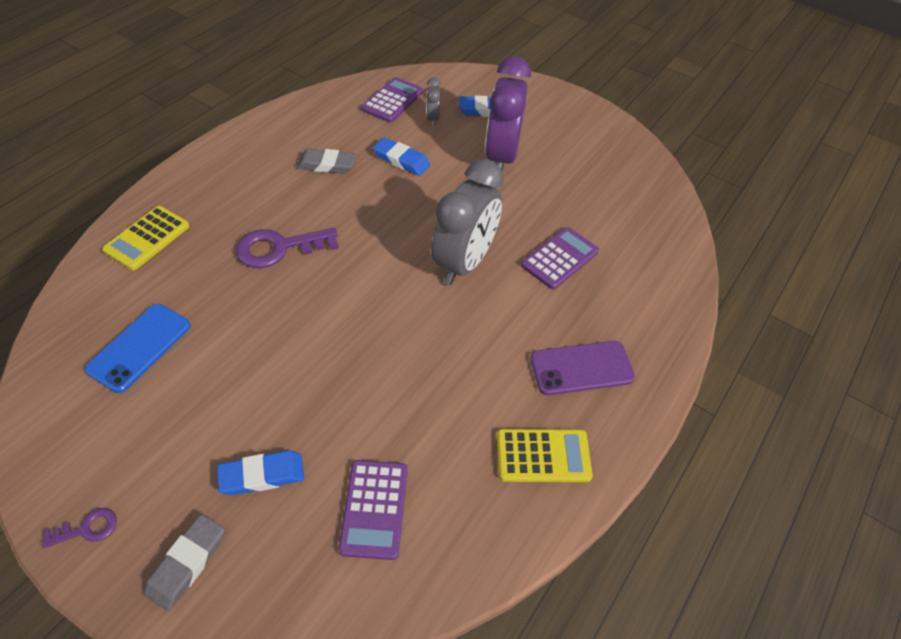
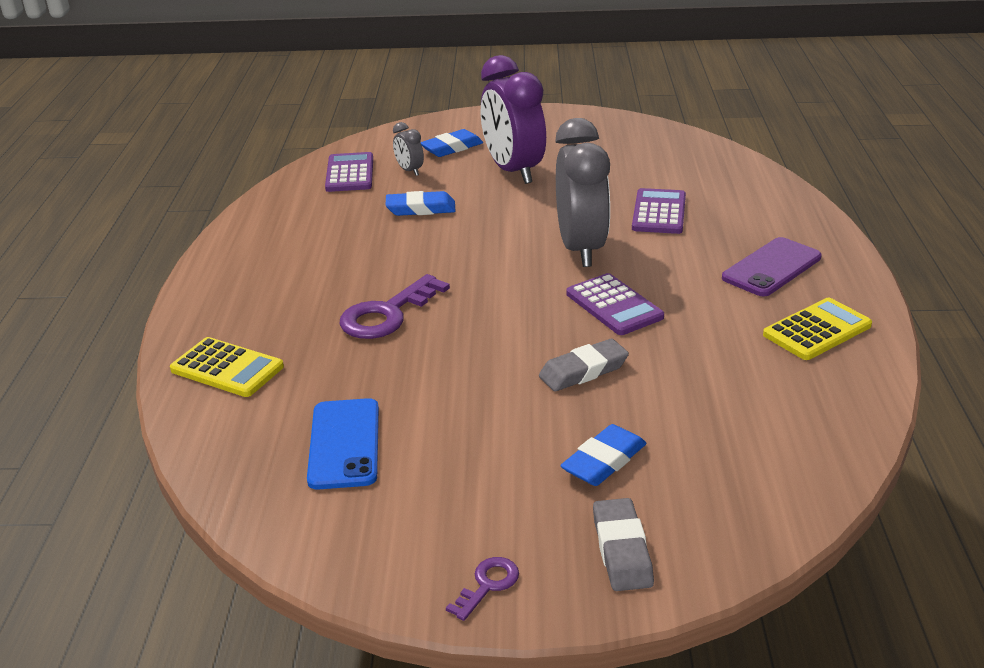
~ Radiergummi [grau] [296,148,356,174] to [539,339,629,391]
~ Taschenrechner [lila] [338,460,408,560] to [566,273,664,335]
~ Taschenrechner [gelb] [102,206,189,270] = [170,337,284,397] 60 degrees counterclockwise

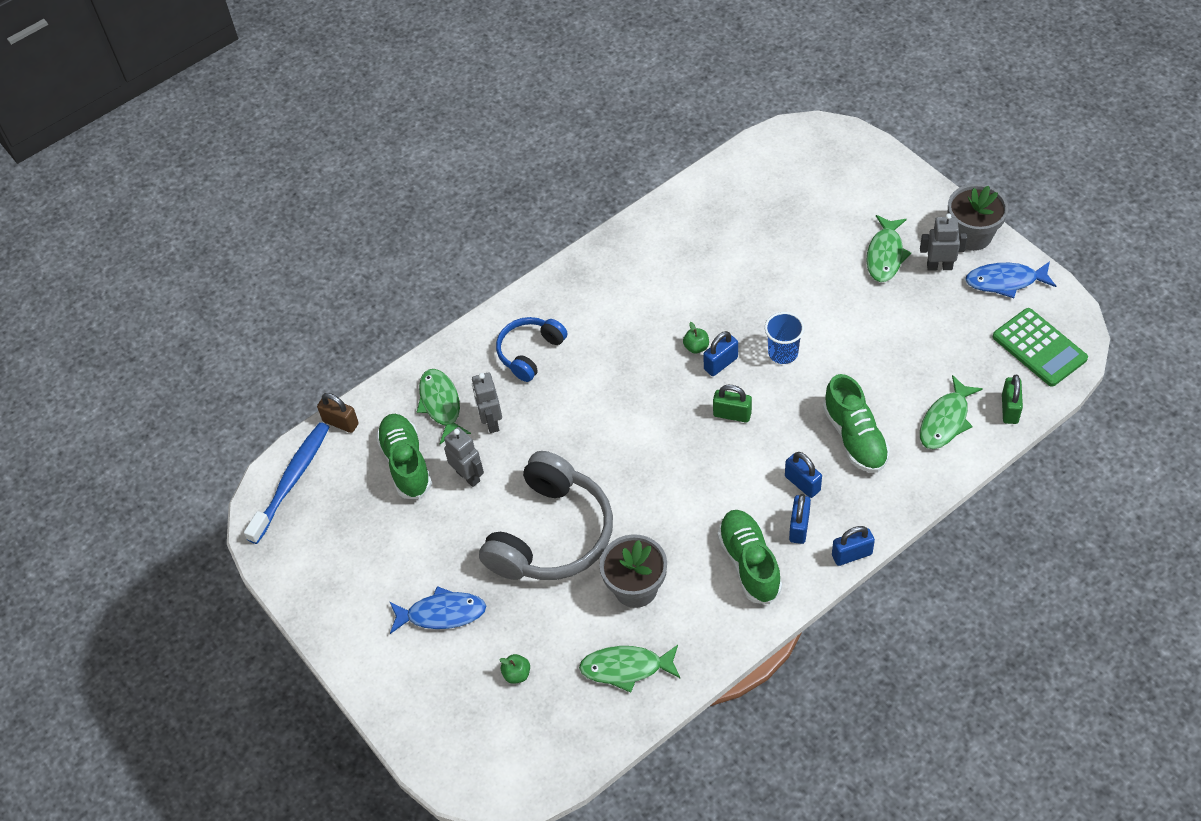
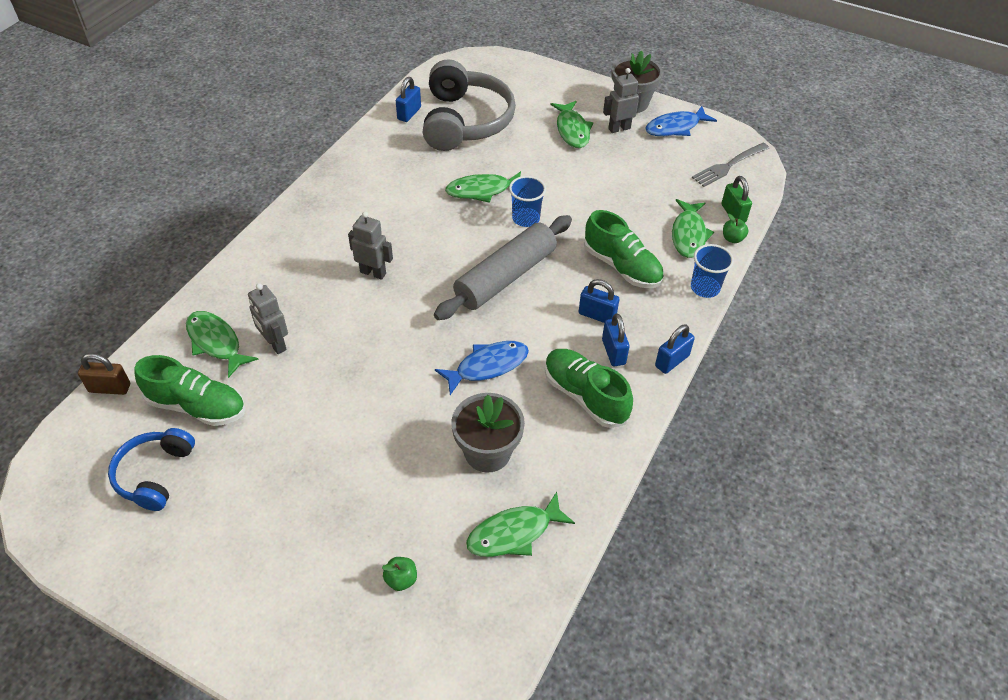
- Zahnbürste [blau] [244,422,329,544]
+ Fisch [grün] [445,171,521,203]
+ Becher [blau] [691,244,734,298]
~ Fisch [blau] [389,586,486,634] to [435,341,529,395]
~ Roboter [grau] [444,427,484,487] to [348,212,393,280]
~ Kopfhörer [grau] [479,451,613,580] to [423,59,516,151]
~ Kopfhörer [blau] [496,317,567,382] to [108,428,195,511]
~ Apfel [grün] [683,322,709,354] to [723,214,748,243]
~ Vorhängeschloss [blau] [703,331,738,376] to [396,77,421,122]
~ Vorhängeschloss [grün] [713,385,752,423] to Nudelholz [grau] [434,215,572,320]
~ Taschenrechner [grün] [993,308,1088,387] to Gabel [grau] [692,143,769,187]
~ Schuh [grün] [376,414,432,499] = [134,355,245,426] 150 degrees clockwise

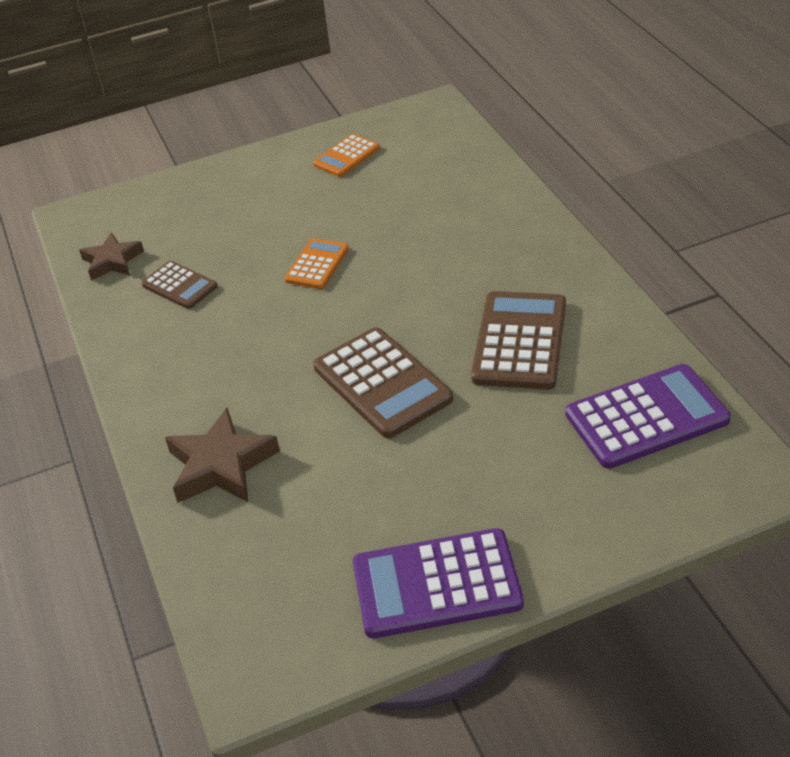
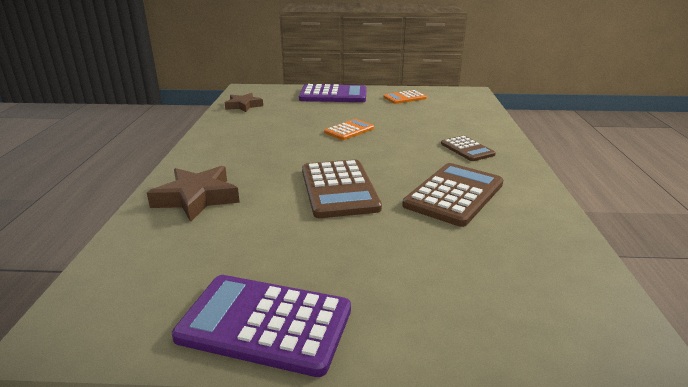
~ Taschenrechner [braun] [142,261,218,309] to [441,136,496,161]
~ Taschenrechner [lila] [566,364,731,469] to [299,84,367,102]

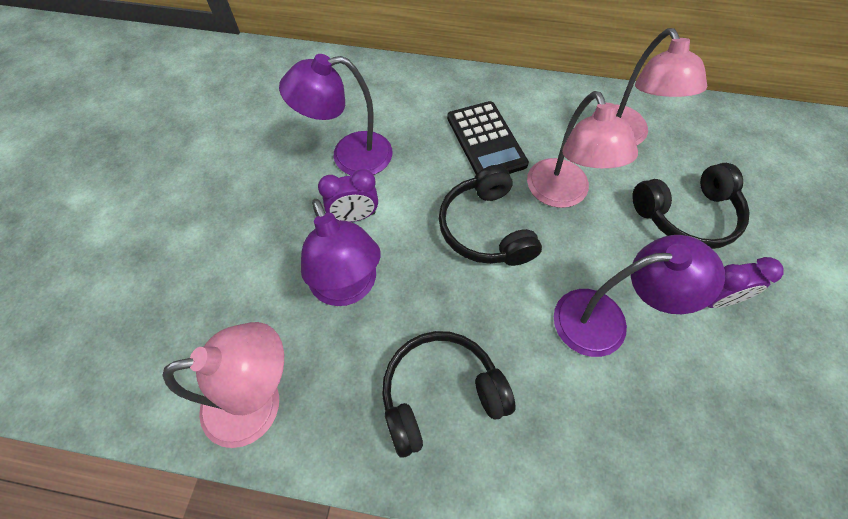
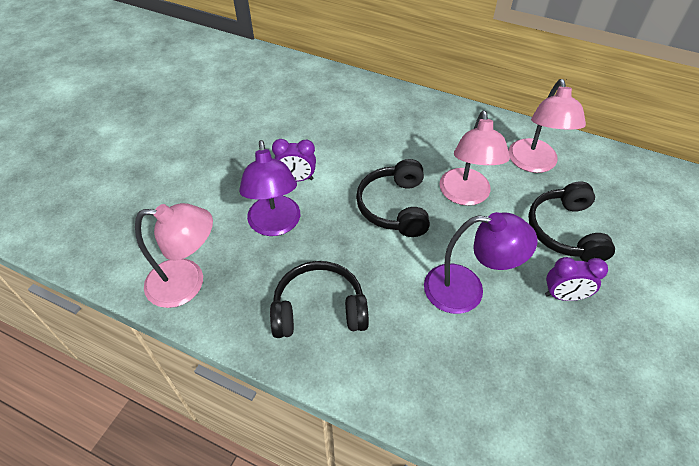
- Lampe [lila] [279,54,393,176]
- Taschenrechner [schwarz] [447,101,529,174]
~ Kopfhörer [schwarz] [632,163,749,249] = [528,181,615,262] 90 degrees clockwise

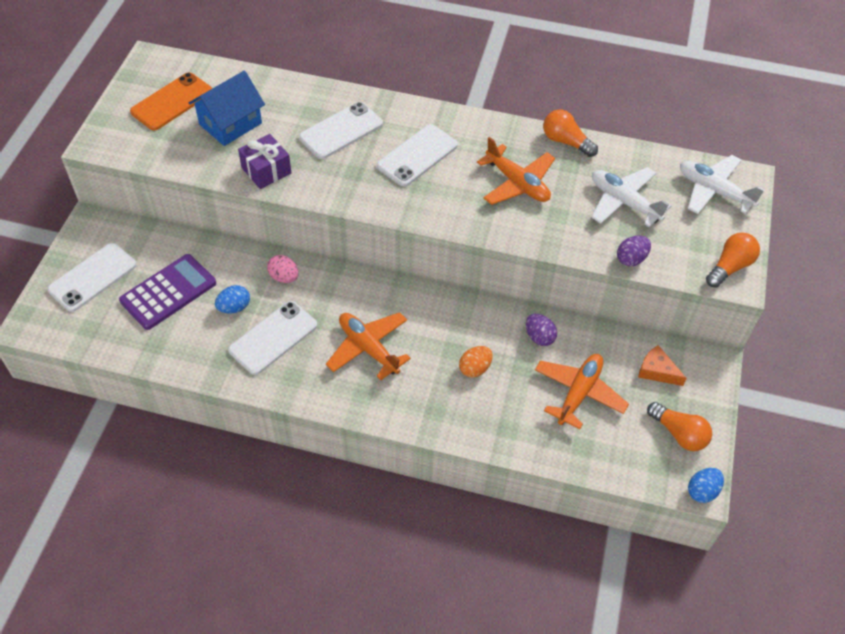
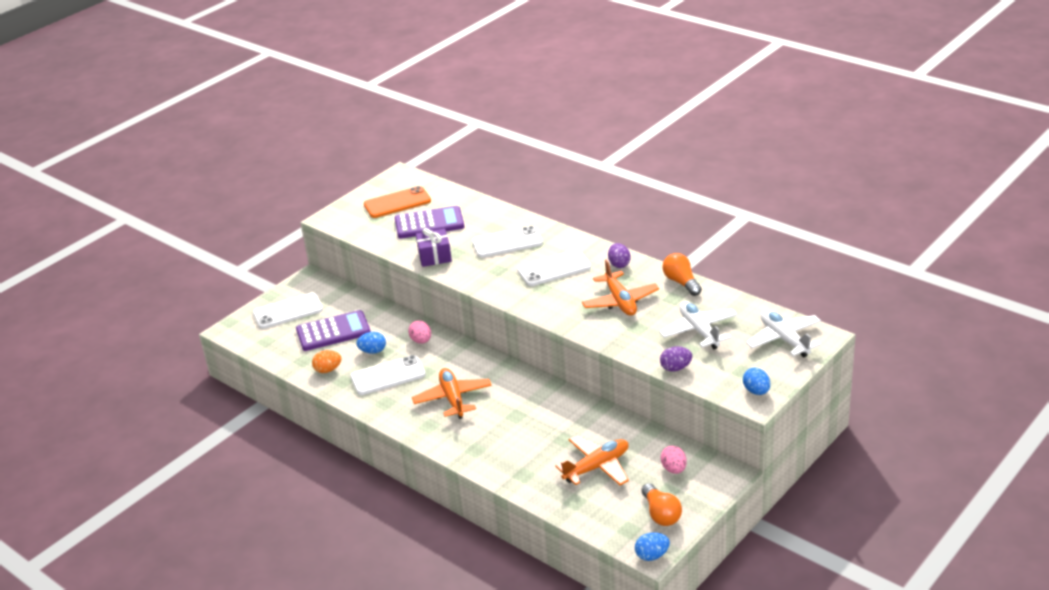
~ Ei [orange] [459,346,493,378] to [312,350,341,373]
~ Ei [lila] [526,314,557,346] to [608,243,631,268]
~ Haus [blau] [189,71,265,146] to Taschenrechner [lila] [394,206,464,239]
~ Käse [orange] [638,345,687,386] to Ei [rosa] [661,446,687,474]
~ Glühbirne [orange] [706,232,760,288] to Ei [blau] [743,368,770,395]

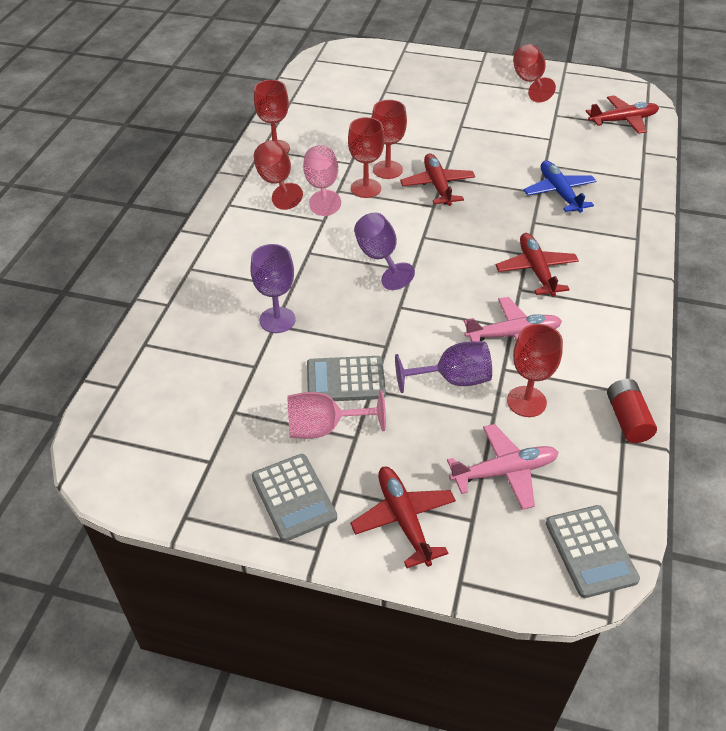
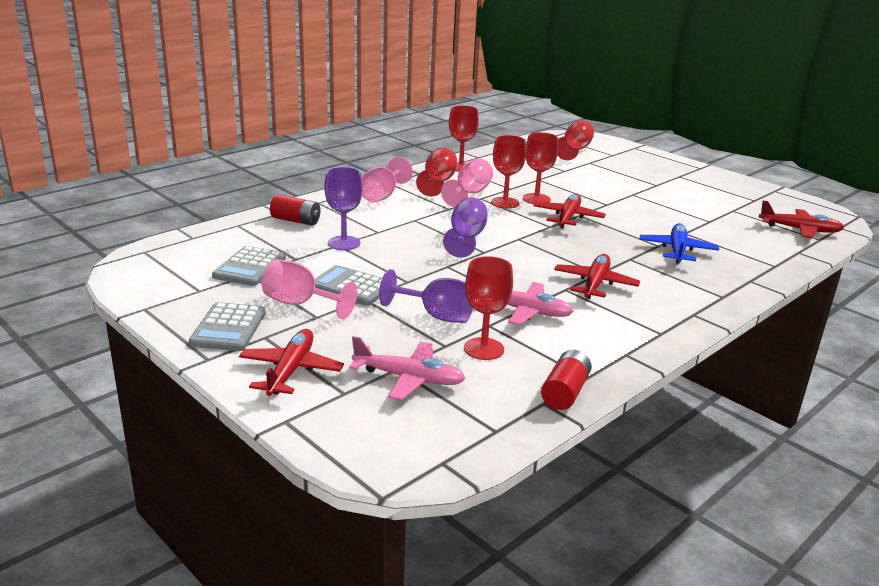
+ Batterie [rot] [270,195,320,226]
+ Kelch [rosa] [361,157,413,202]
~ Kelch [rot] [513,44,556,103] to [557,120,594,160]
~ Taschenrechner [grau] [546,505,640,598] to [212,246,286,286]

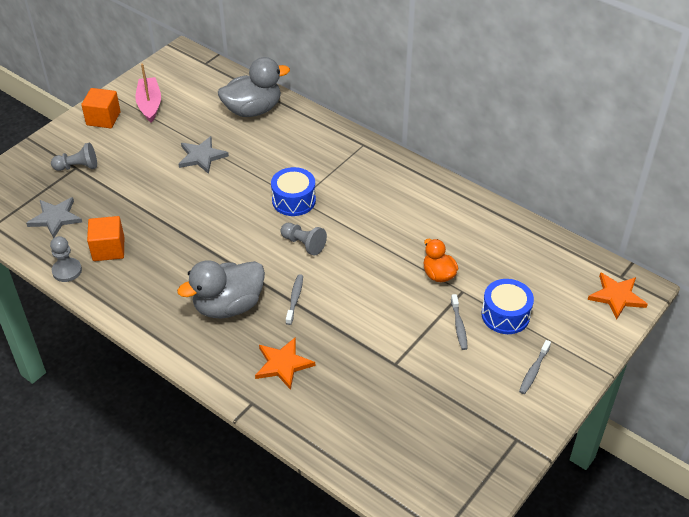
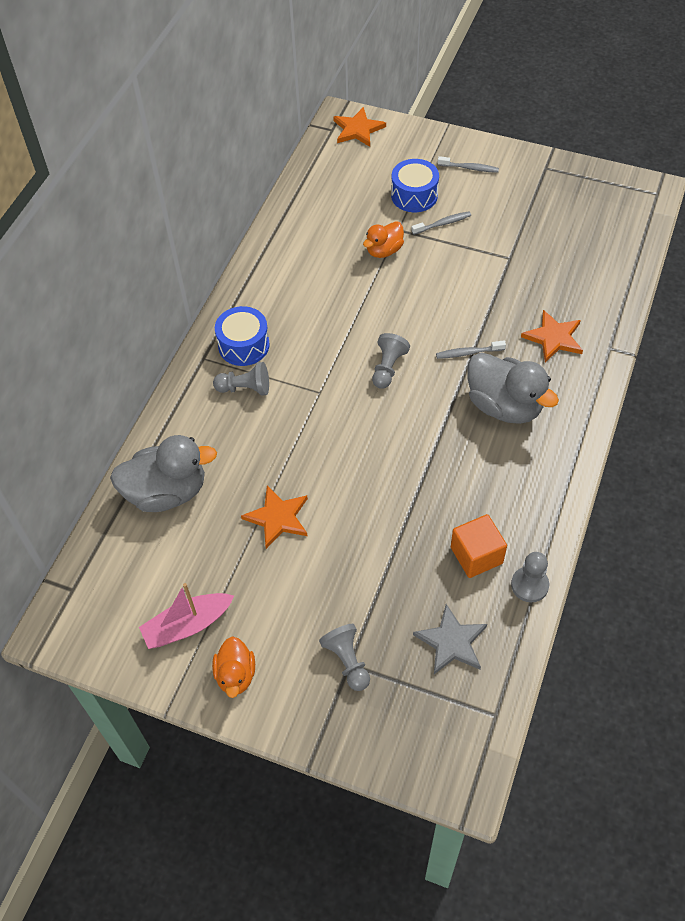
+ Bauer [grau] [213,362,269,396]
~ Trommel [blau] [271,167,316,216] to [215,306,270,366]
~ Kubus [orange] [81,88,121,128] to Ente [orange] [212,636,255,698]
~ Stern [grau] [179,136,229,174] to Stern [orange] [241,486,308,549]
~ Ente [grau] [218,57,290,117] = [110,435,217,512] 120 degrees clockwise

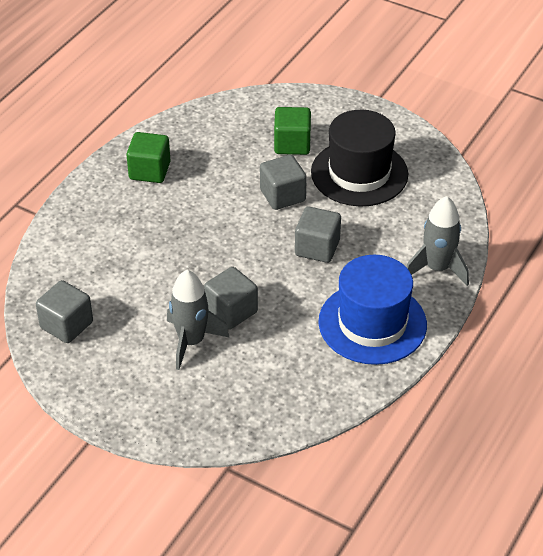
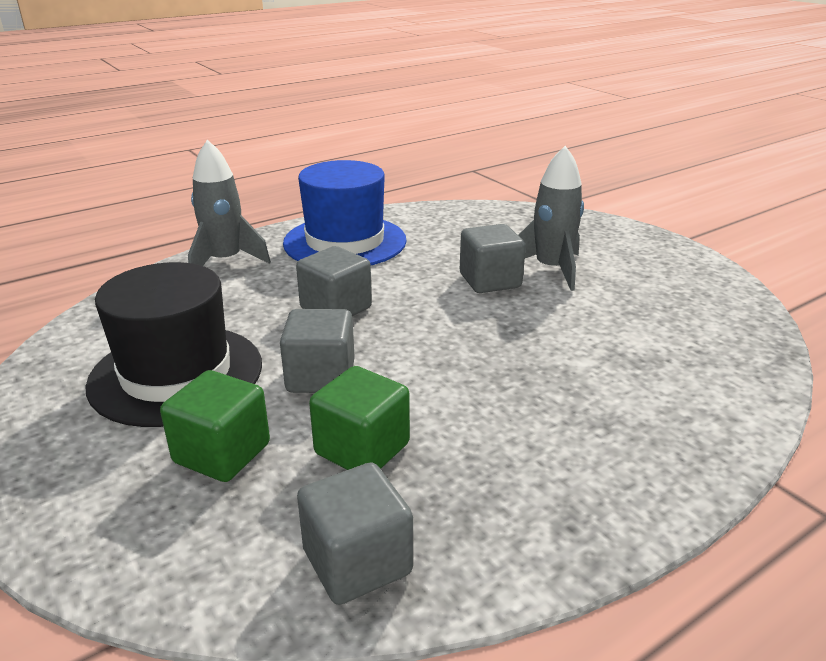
~ Kubus [grau] [36,280,93,343] to [297,463,413,605]
~ Kubus [grün] [126,132,171,183] to [309,366,410,470]

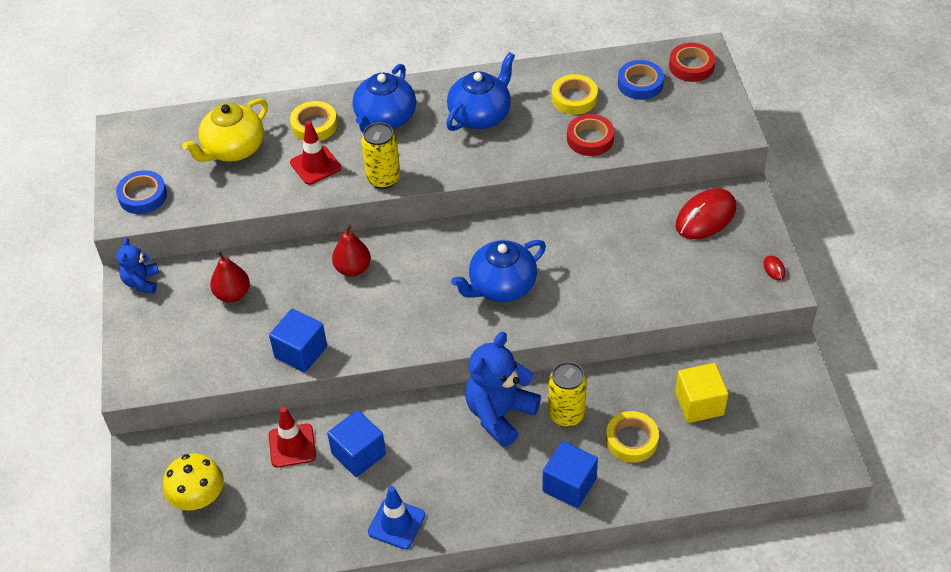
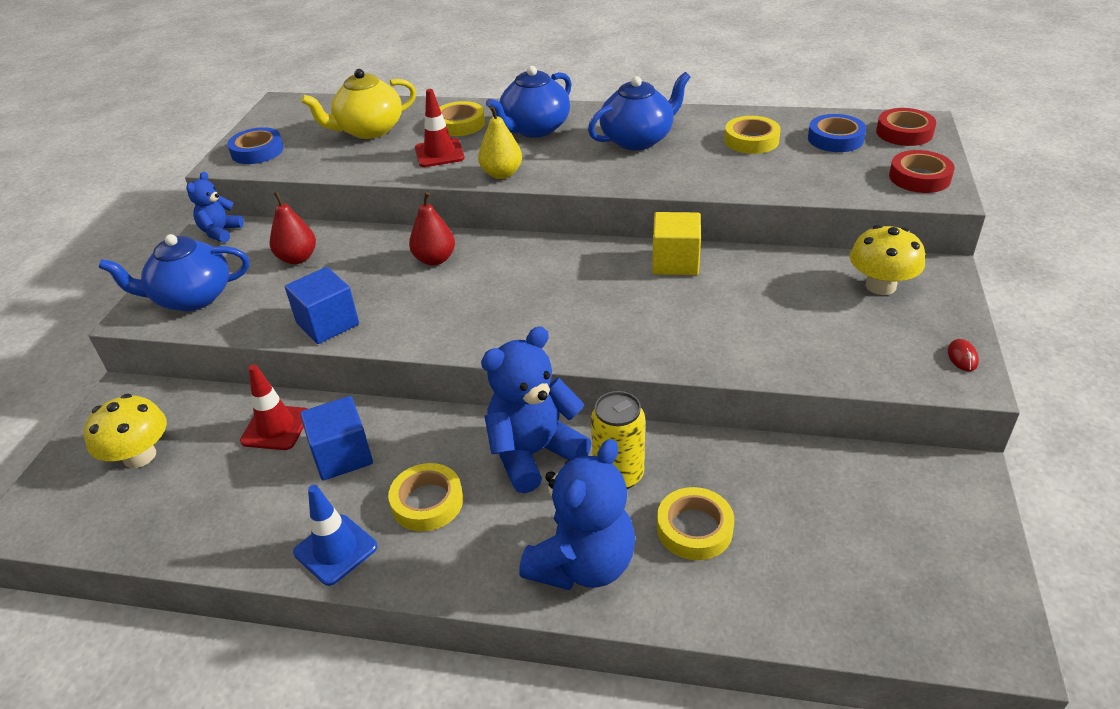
+ Klebeband [gelb] [388,463,463,531]
~ Teekanne [blau] [451,240,546,302] to [98,234,249,311]
~ Klebeband [rot] [567,114,614,156] to [889,150,955,193]
~ Kubus [gelb] [675,363,728,423] to [652,212,701,275]
~ Dose [gelb] [361,122,400,189] to Birne [gelb] [478,106,522,179]
~ Kubus [blau] [542,441,598,508] to Teddybär [blau] [519,439,635,590]
~ Computermaus [rot] [676,188,736,239] to Pilz [gelb] [850,225,925,295]

